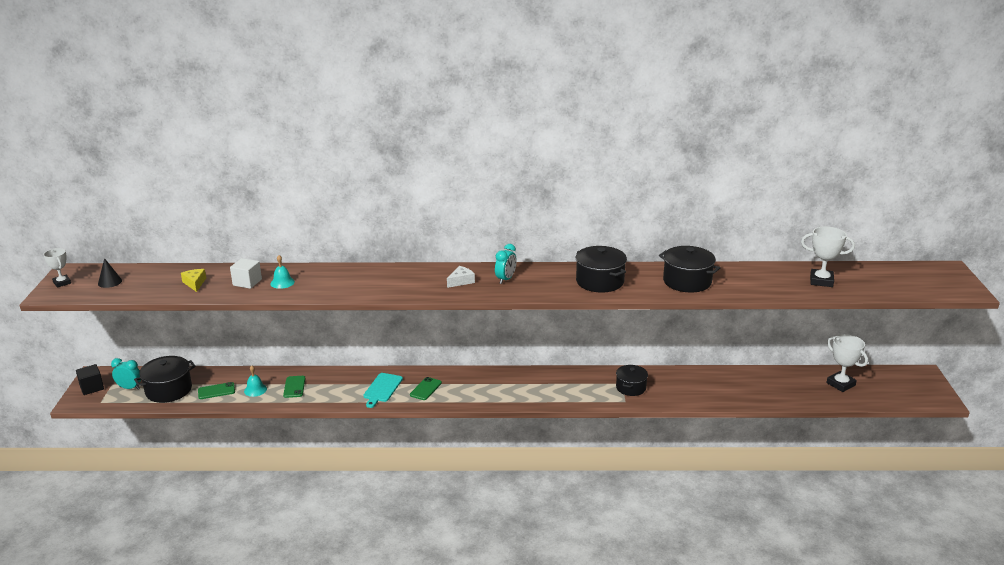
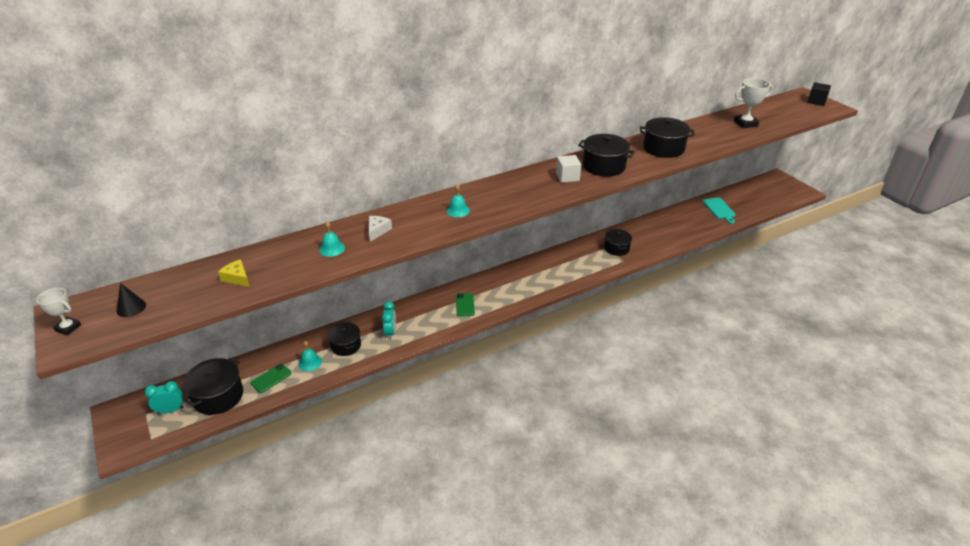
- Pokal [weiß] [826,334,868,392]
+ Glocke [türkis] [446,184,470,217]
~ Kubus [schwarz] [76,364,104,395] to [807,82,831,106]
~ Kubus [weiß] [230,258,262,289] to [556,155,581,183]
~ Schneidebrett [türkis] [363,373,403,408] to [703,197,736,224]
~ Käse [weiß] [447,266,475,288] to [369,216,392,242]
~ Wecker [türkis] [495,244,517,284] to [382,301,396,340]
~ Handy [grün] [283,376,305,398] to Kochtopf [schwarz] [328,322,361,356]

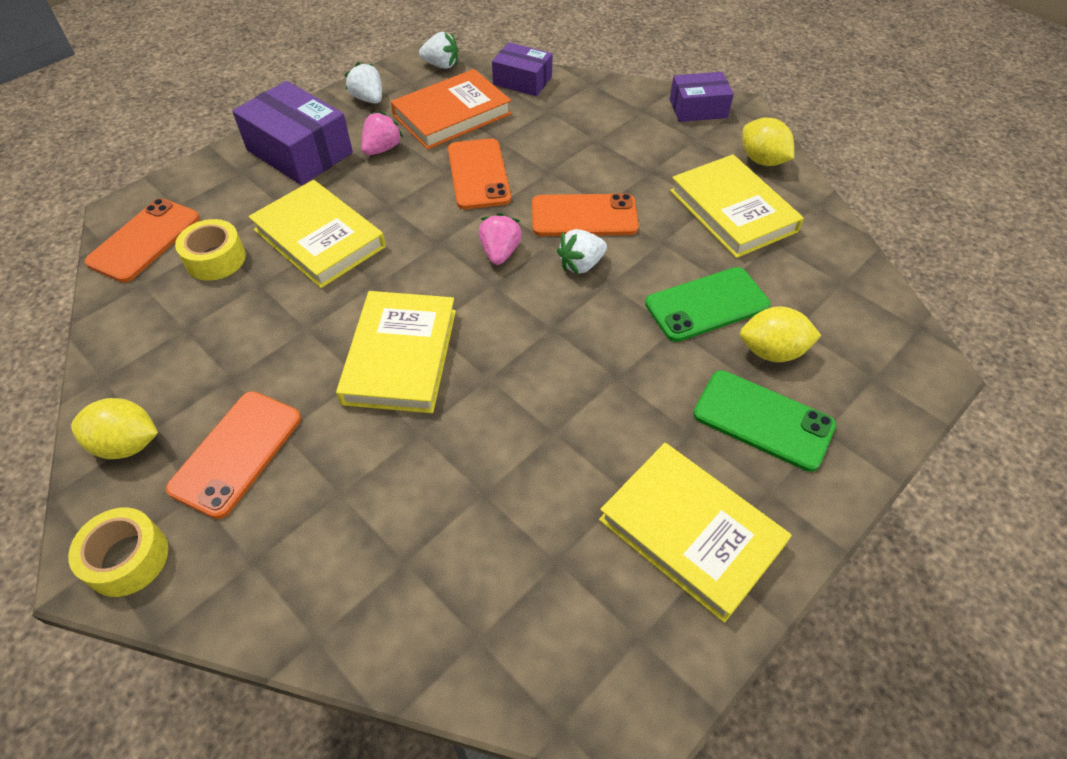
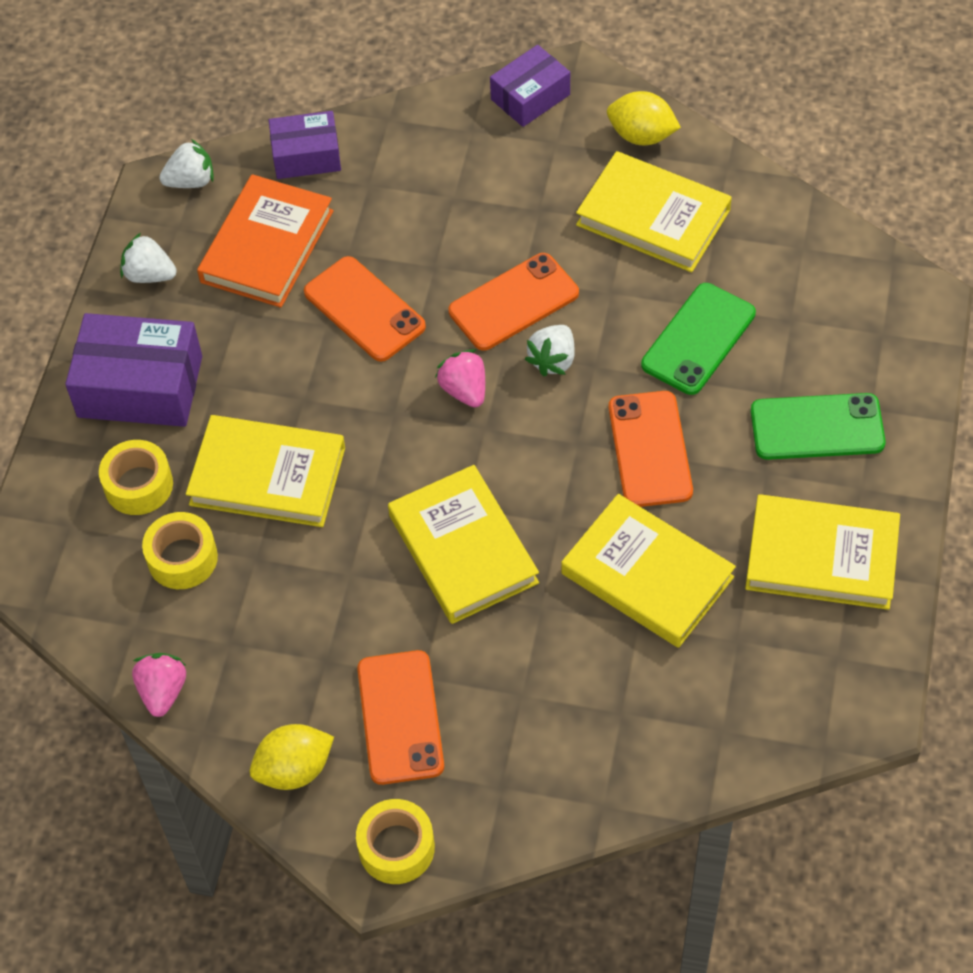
- Zitrone [gelb] [740,306,821,362]
+ Klebeband [gelb] [99,440,173,515]
+ Buch [gelb] [561,494,736,648]
~ Handy [orange] [84,198,200,283] to [609,391,693,507]
~ Erdbeere [rosa] [361,111,403,155] to [132,653,186,717]

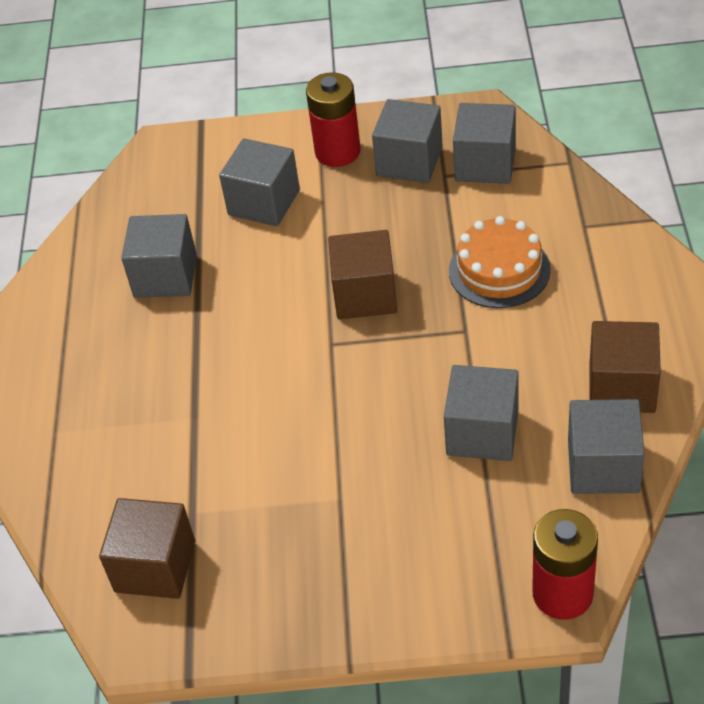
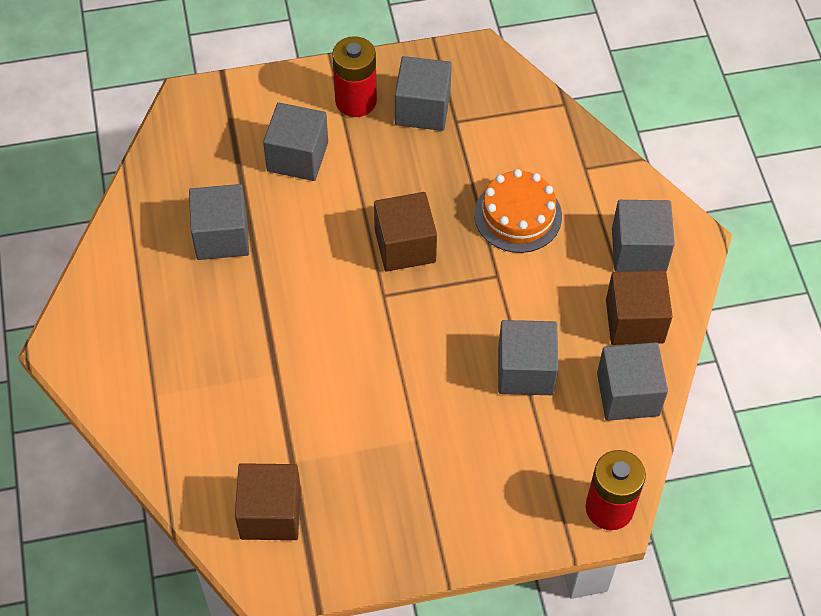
~ Kubus [grau] [453,103,516,184] to [612,200,675,272]

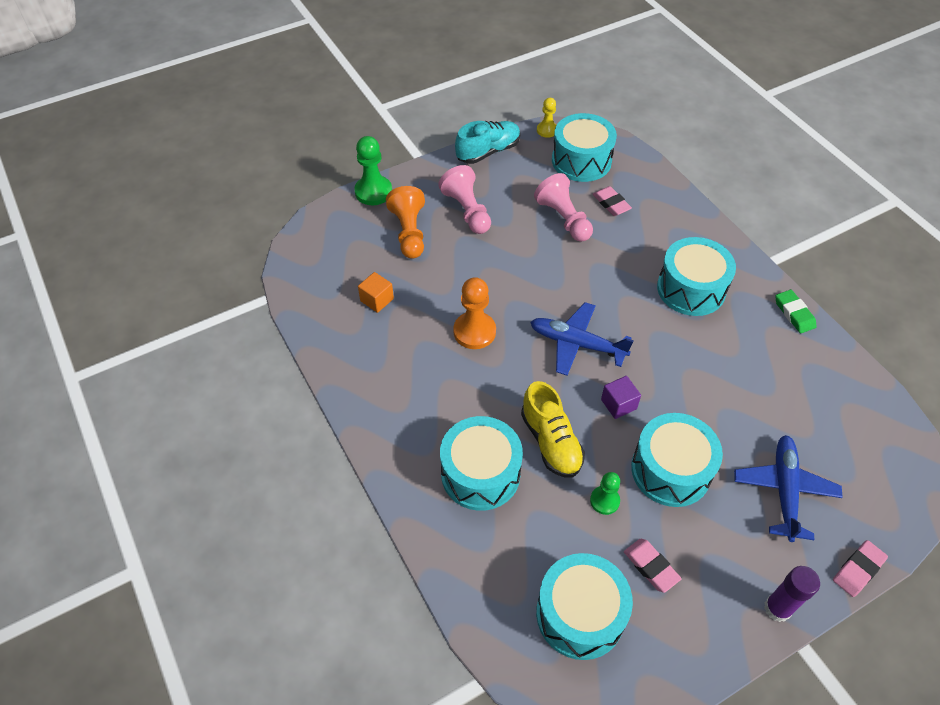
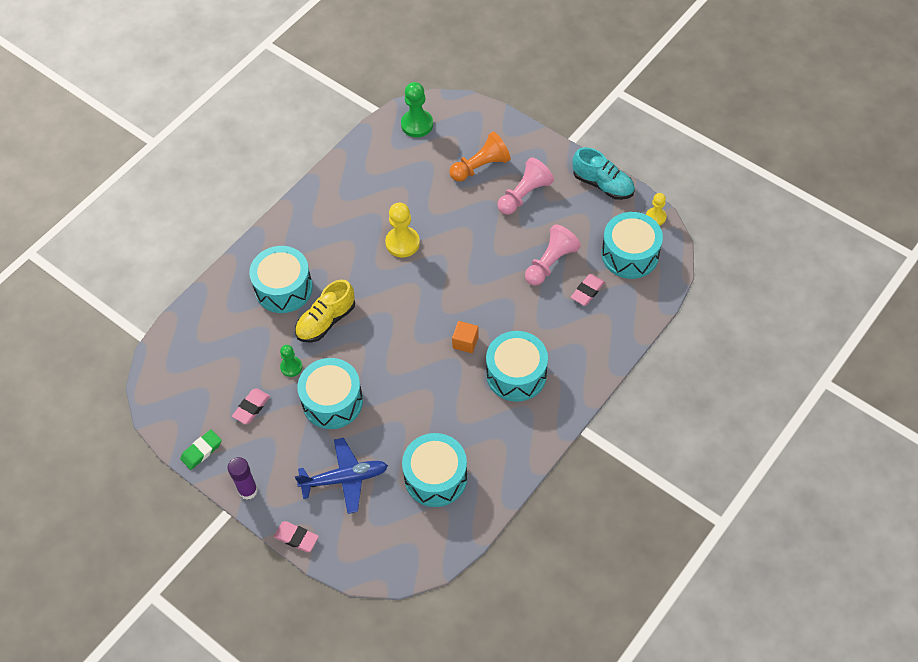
- Flugzeug [blau] [530,302,634,376]
- Kubus [lila] [601,376,641,419]
~ Bauer [grün] [354,136,392,205] to [401,82,433,137]
~ Kubus [orange] [358,272,394,313] to [452,321,479,353]
~ Trommel [türkis] [536,553,633,660] to [402,433,468,507]
~ Radiergummi [grün] [775,289,817,333] to [180,430,222,470]
~ Bauer [orange] [453,277,496,349] to Bauer [gelb] [385,203,420,258]

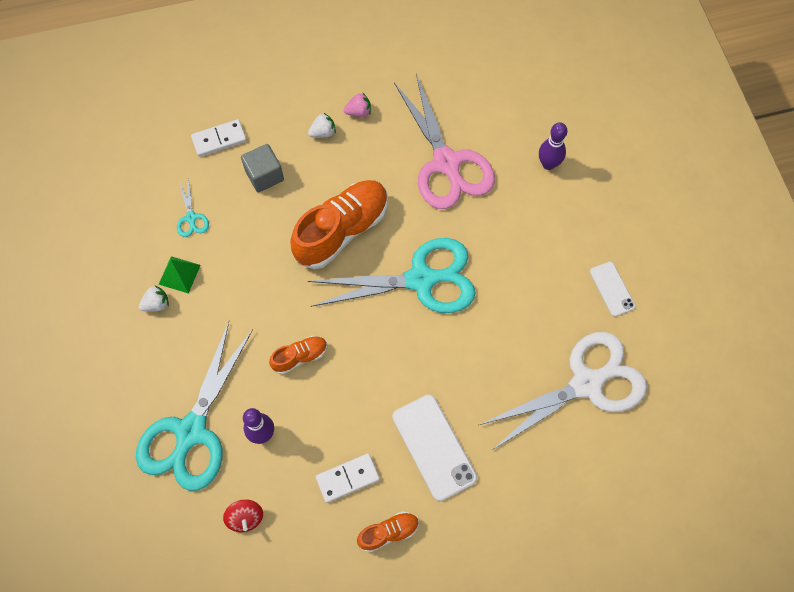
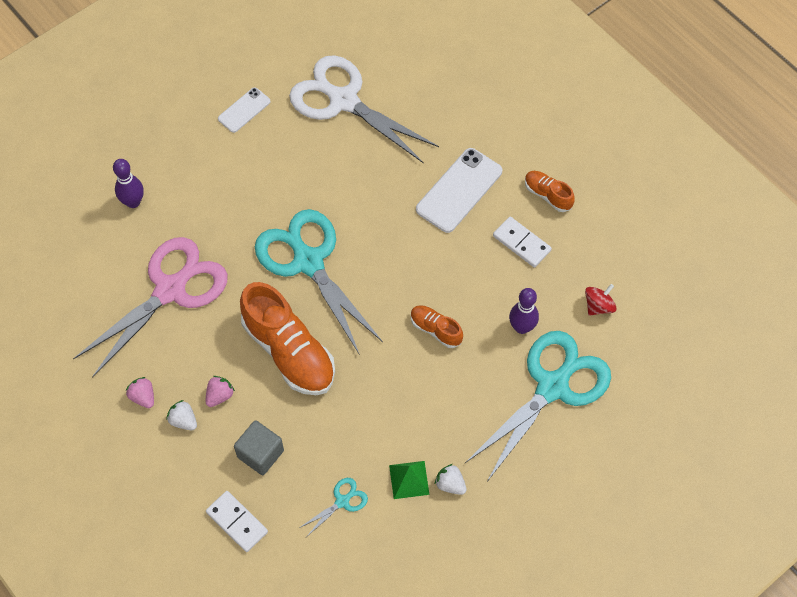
+ Erdbeere [rosa] [206,376,235,407]
~ Schere [türkis] [136,322,253,491] = [465,331,611,482] 45 degrees counterclockwise
~ Schuh [orange] [290,180,388,269] = [240,282,335,395] 150 degrees counterclockwise

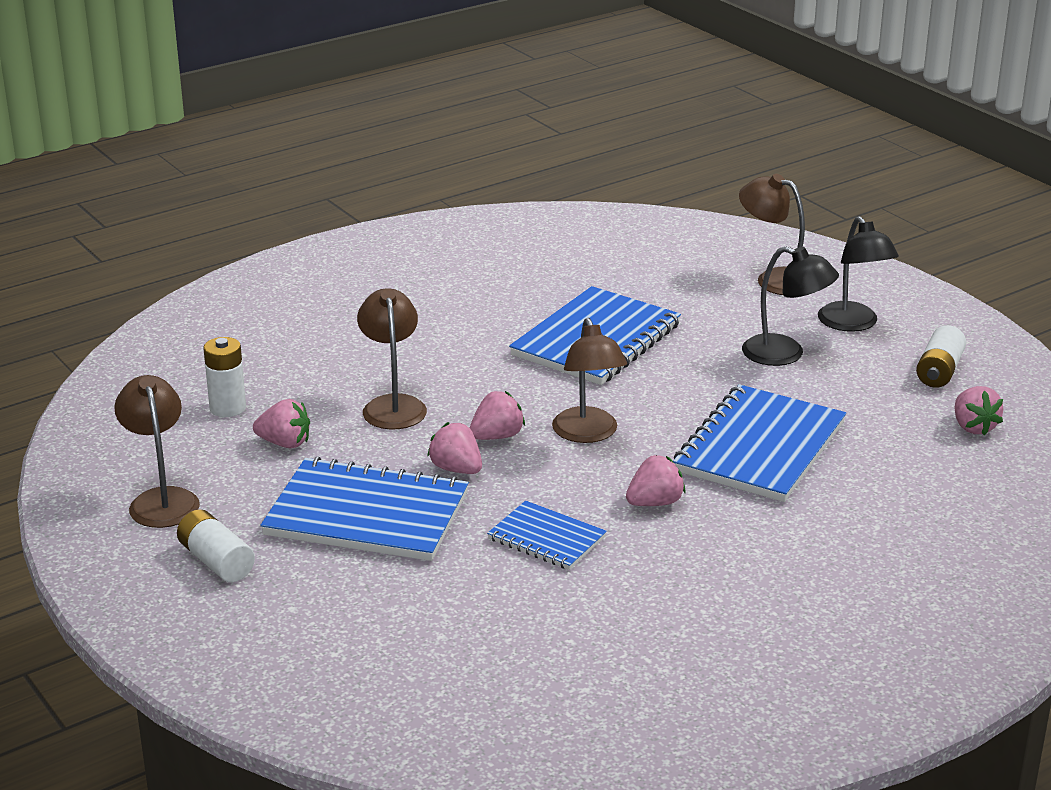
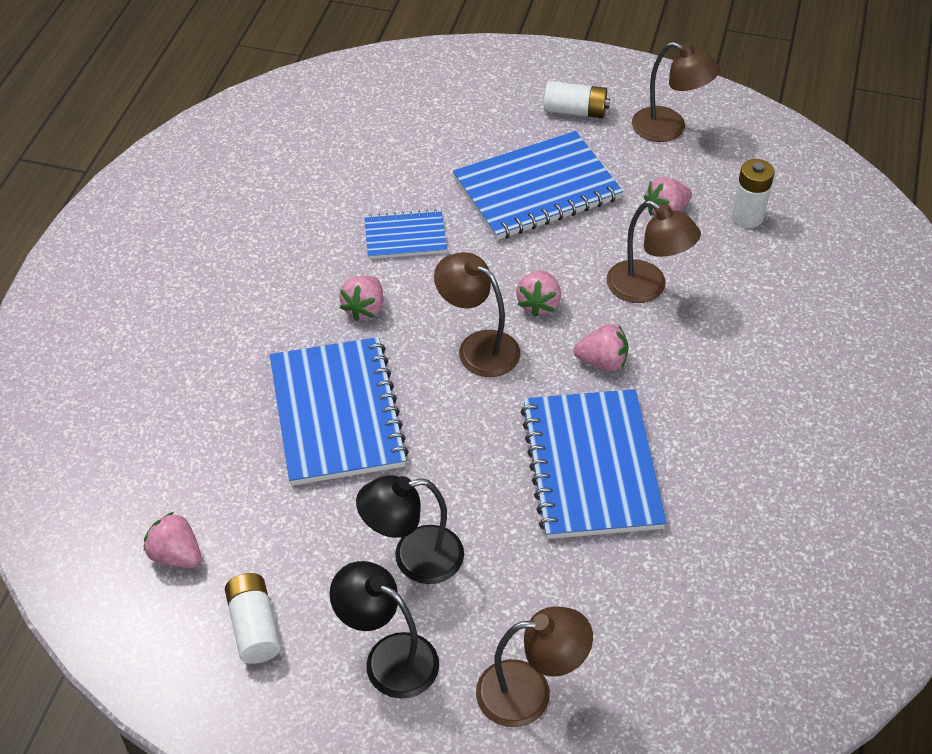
~ Erdbeere [rosa] [427,422,482,474] to [573,324,628,371]

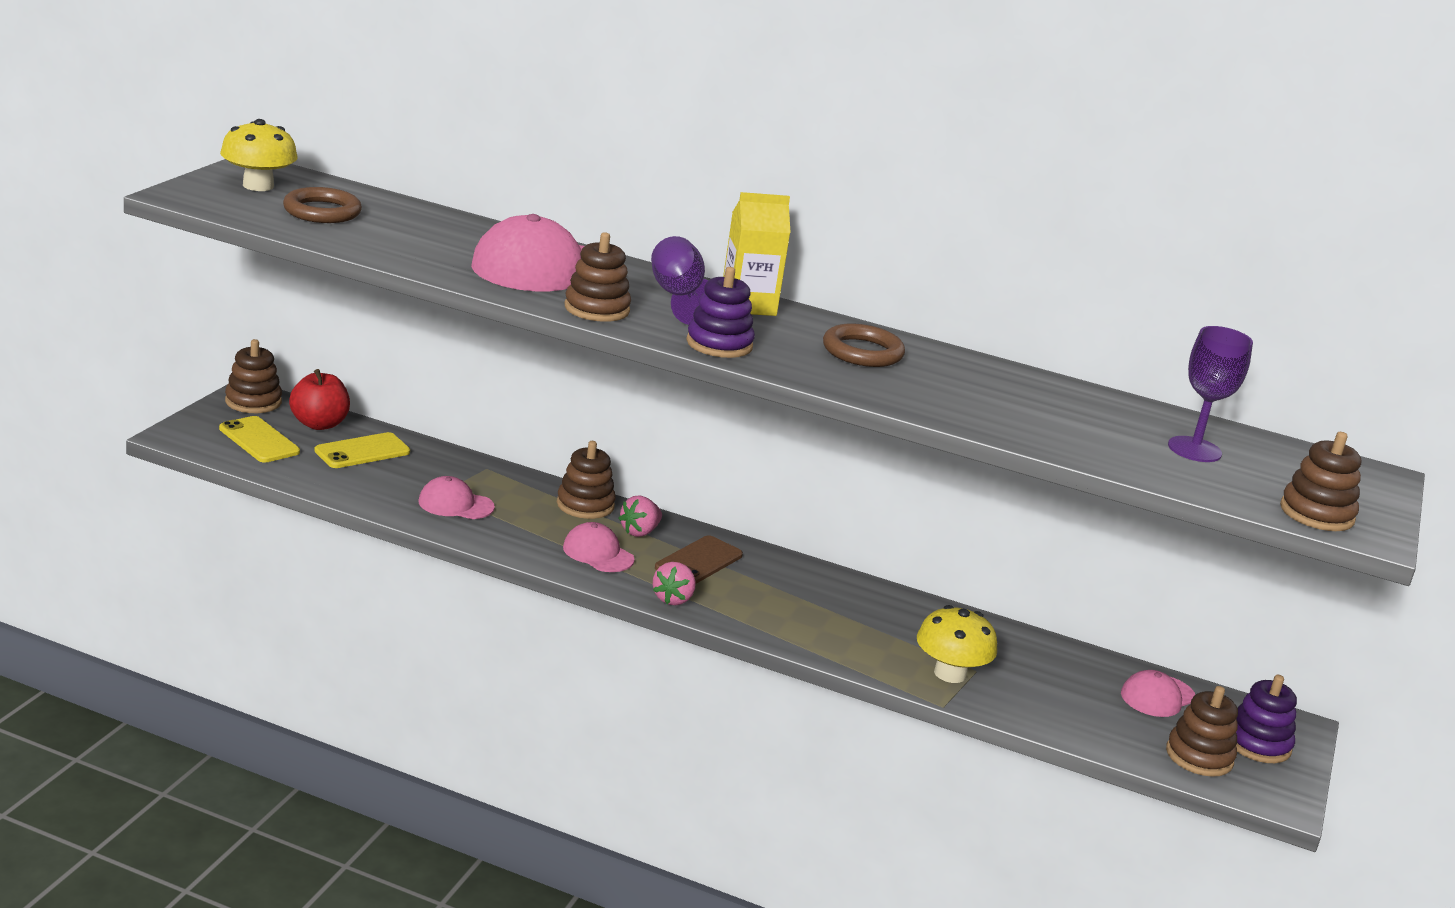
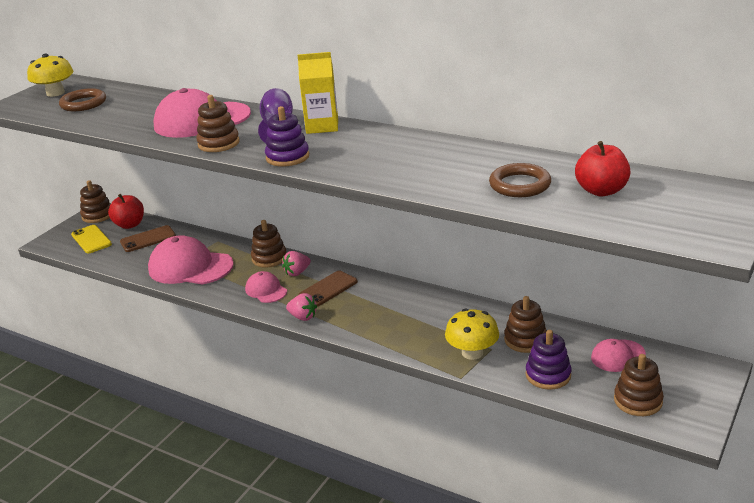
~ Ring [braun] [823,324,905,367] to [489,163,551,197]
~ Stapelspielzeug [lila] [1236,675,1297,763] to [526,330,571,390]
~ Stapelspielzeug [braun] [1280,432,1361,531] to [504,296,547,353]
~ Kelch [lila] [1168,326,1253,462] to Apfel [rot] [575,141,631,196]
~ Handy [gelb] [314,432,410,468] to Handy [braun] [120,225,176,252]
~ Erdbeere [rosa] [653,562,696,605] = [286,293,317,321] 90 degrees counterclockwise
~ Kappe [rosa] [418,476,495,519] = [148,235,233,285] x1.91

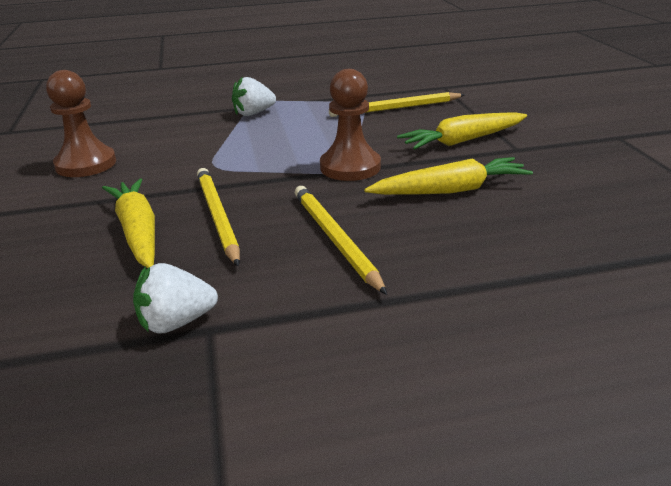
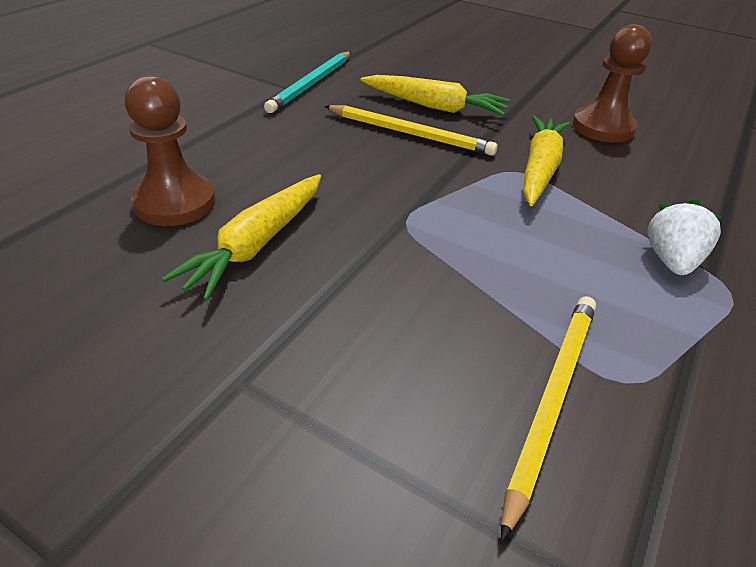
- Bleistift [gelb] [295,186,387,295]
~ Bauer [braun] [320,69,381,181] to [125,75,216,226]
~ Karotte [gelb] [397,112,527,150] to [524,116,570,206]
~ Erdbeere [weiß] [133,263,218,333] to Bleistift [türkis] [264,52,351,113]

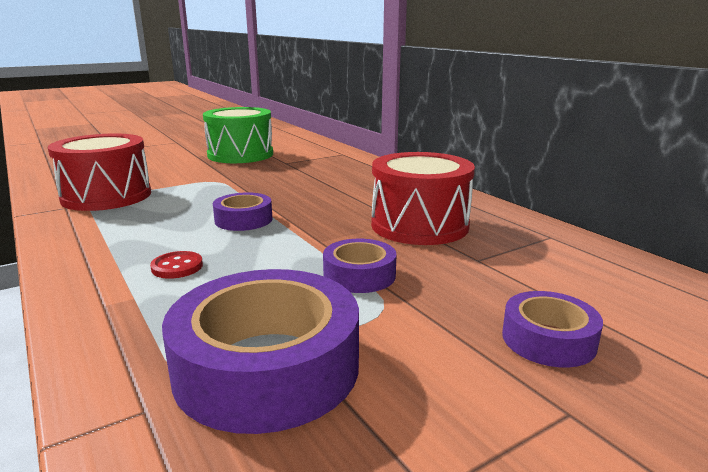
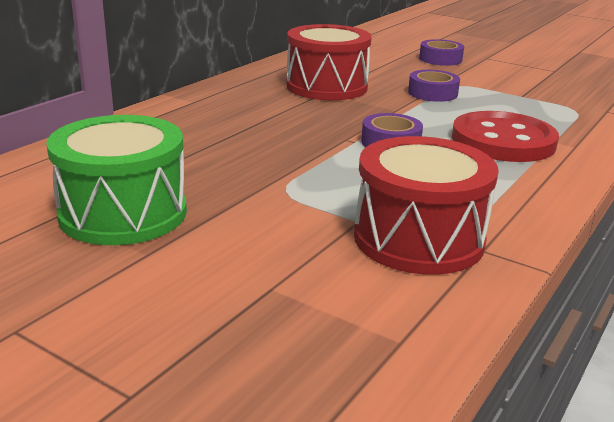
- Klebeband [lila] [162,269,359,434]
~ Knopf [rot] [150,251,203,279] = [452,111,559,162] x2.49

